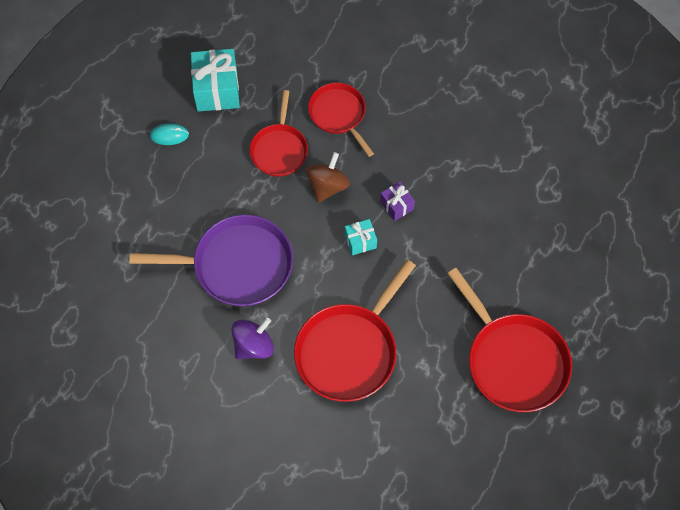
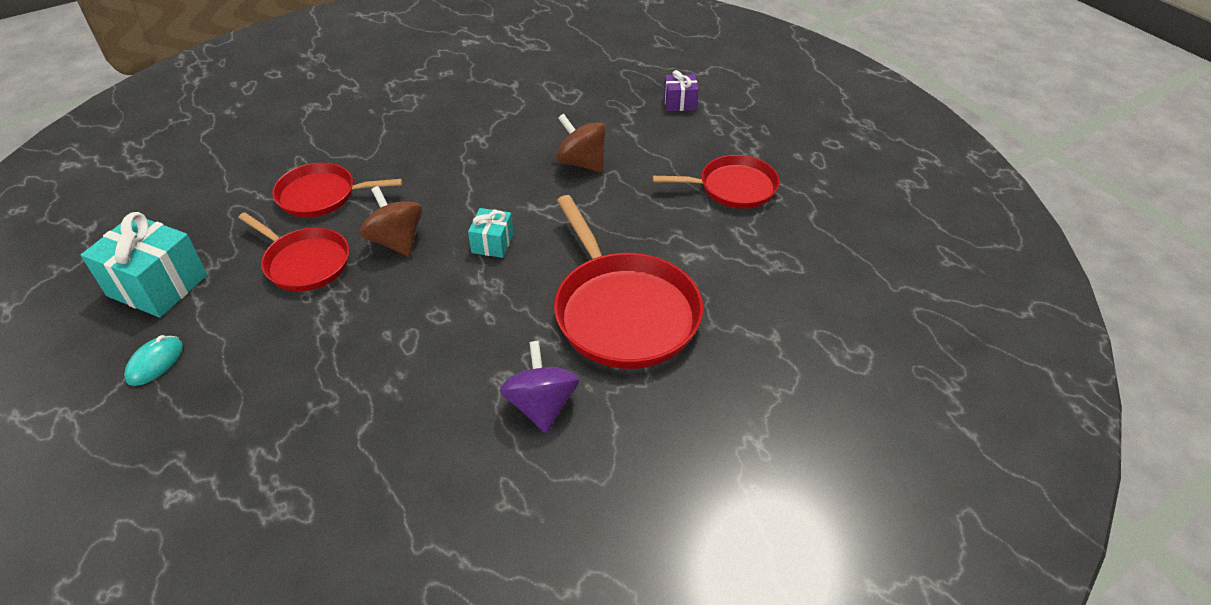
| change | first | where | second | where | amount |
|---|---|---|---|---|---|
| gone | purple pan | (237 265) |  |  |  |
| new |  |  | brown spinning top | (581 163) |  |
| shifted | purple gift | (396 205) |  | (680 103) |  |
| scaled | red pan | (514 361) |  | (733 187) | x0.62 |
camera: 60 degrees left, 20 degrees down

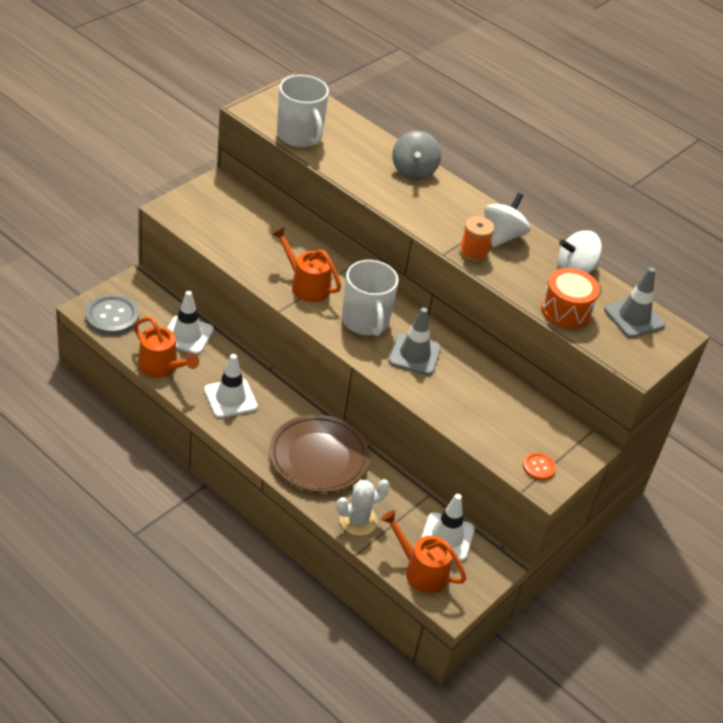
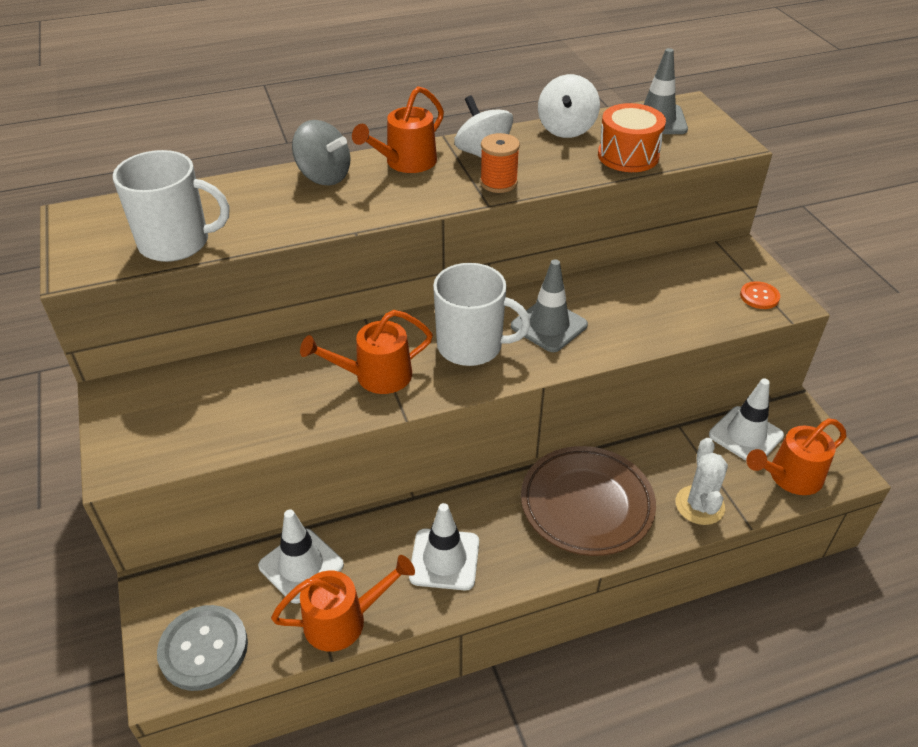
| change | first | where | second | where | amount |
|---|---|---|---|---|---|
| new |  |  | orange watering can | (405 163) |  |
camera: 55 degrees left, 0 degrees up

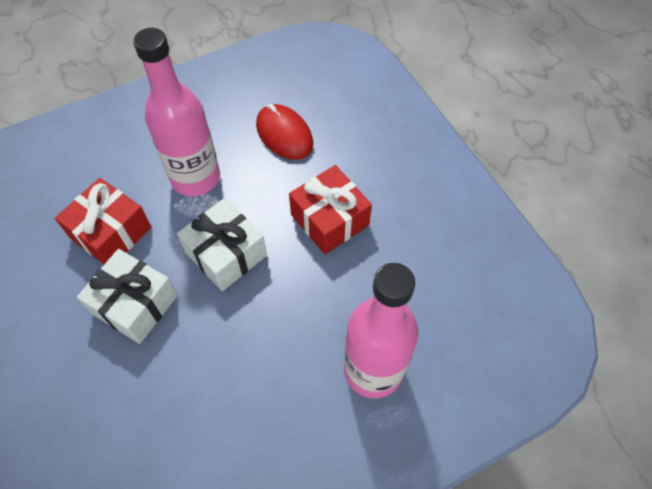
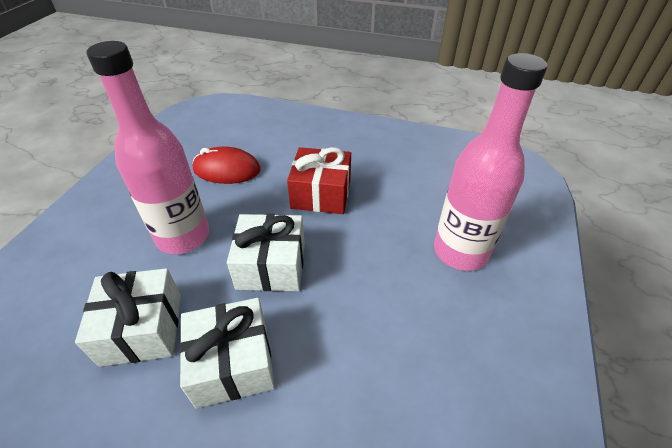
| change | first | where | second | where | amount |
|---|---|---|---|---|---|
| repainted | red gift | (111 233) | white gift | (142 329) |  |
camera: 45 degrees left, 15 degrees down

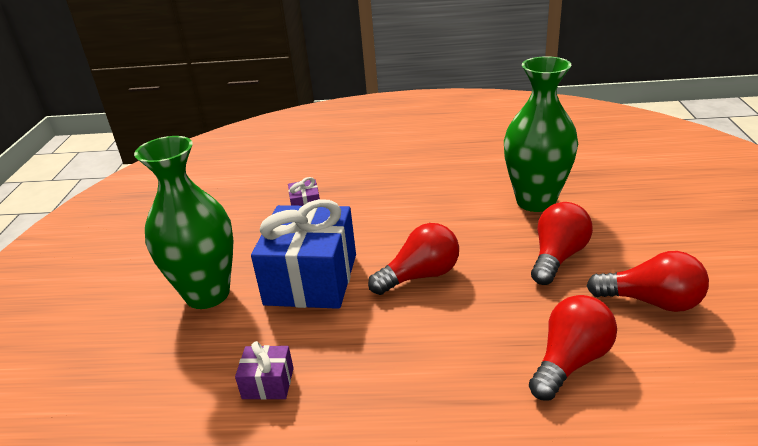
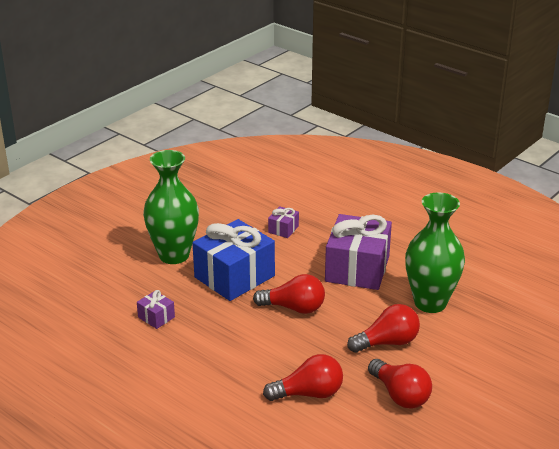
| change | first | where | second | where | amount |
|---|---|---|---|---|---|
| new |  |  | purple gift | (357 269) |  |
camera: 35 degrees right, 0 degrees up

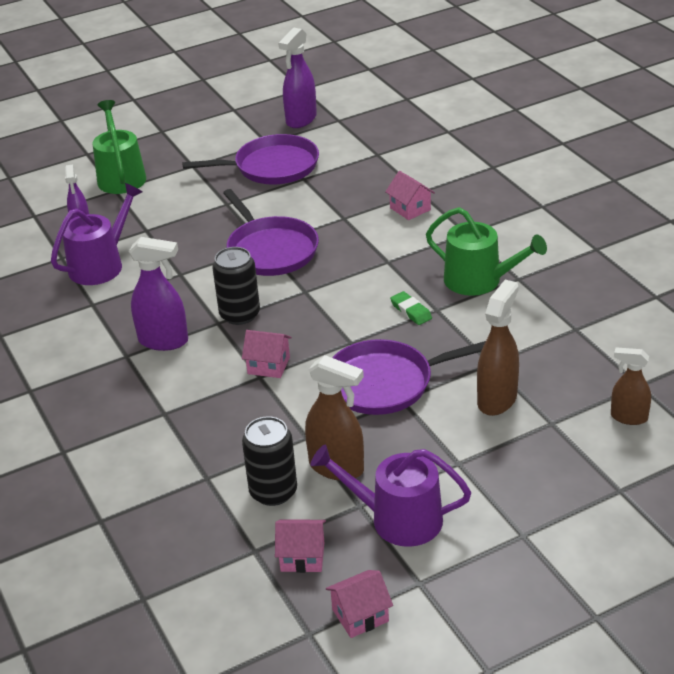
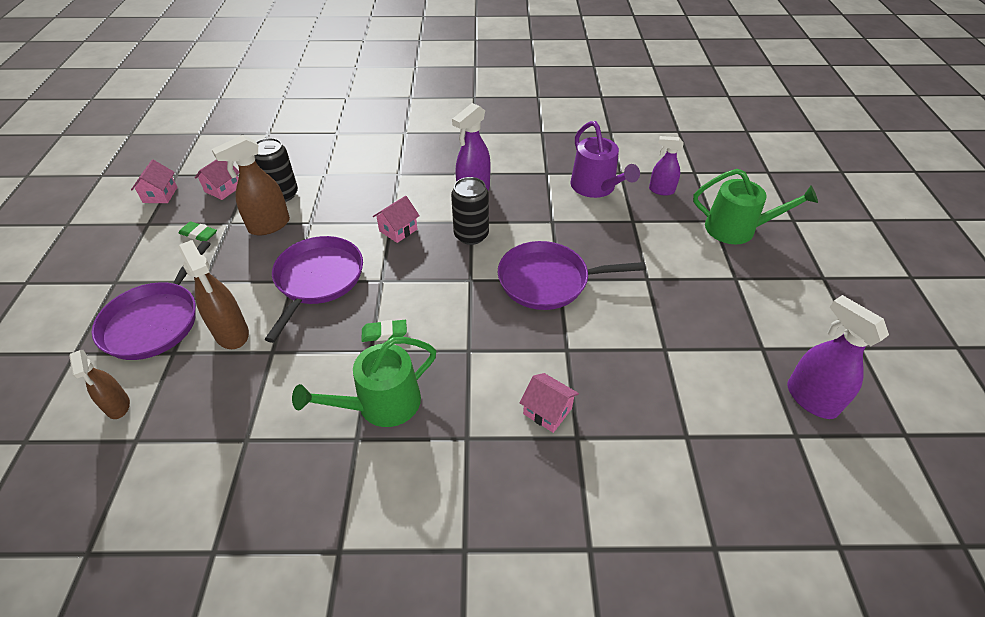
| change | first | where | second | where | amount |
|---|---|---|---|---|---|
| shifted | purple pan | (272 167) |  | (155 321) |  |
| swapped | purple watering can | (397 519) | green eraser | (198 234) |  |
| rotated | pink house | (410 209) |  | (547 411) | 45 degrees clockwise |
| rotated | brown spray bottle | (628 417) |  | (118 406) | 105 degrees clockwise |
camera: 115 degrees right, 10 degrees up

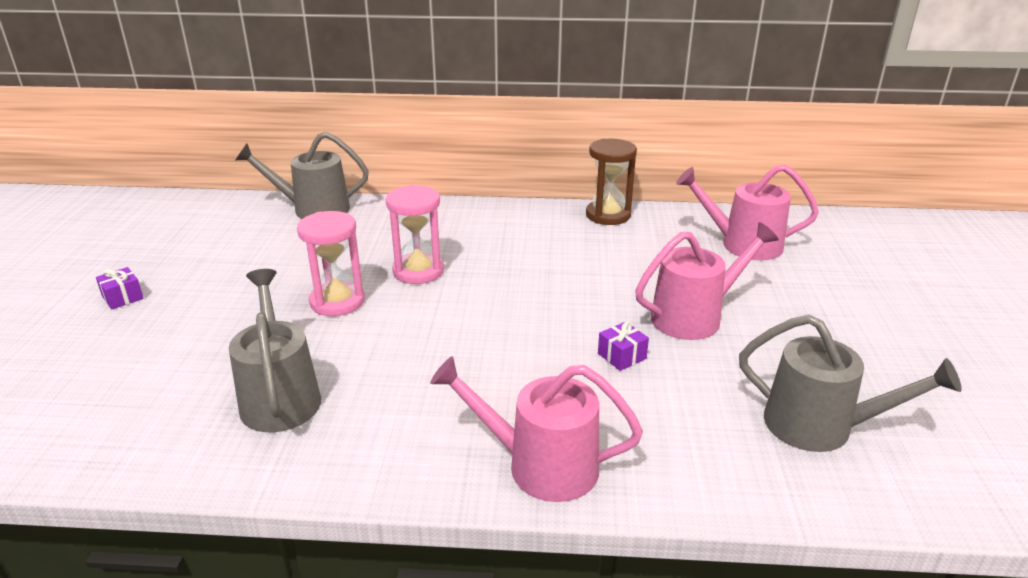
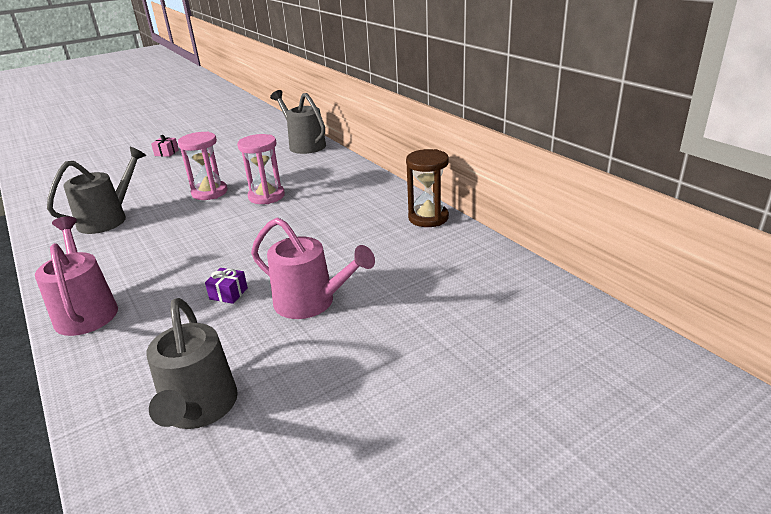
| change | first | where | second | where | amount |
|---|---|---|---|---|---|
| gone | pink watering can | (743 244) |  |  |  |
| repainted | purple gift | (122 297) | pink gift | (166 153) |  |
camera: 55 degrees right, 0 degrees up

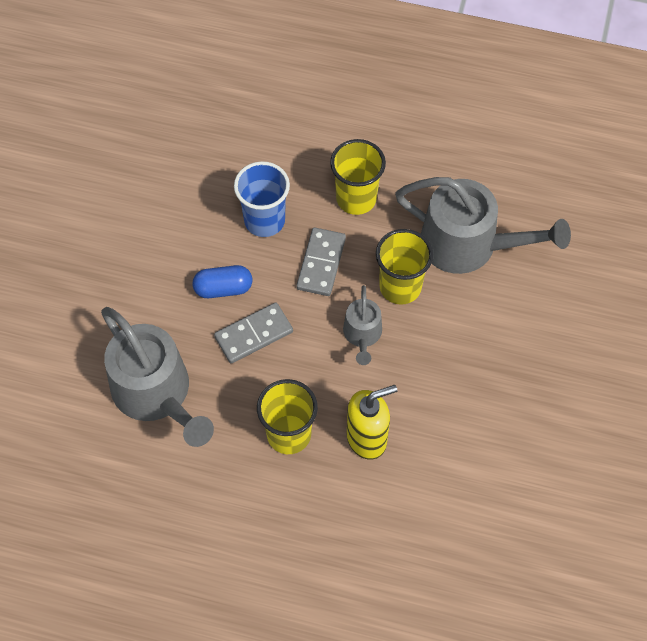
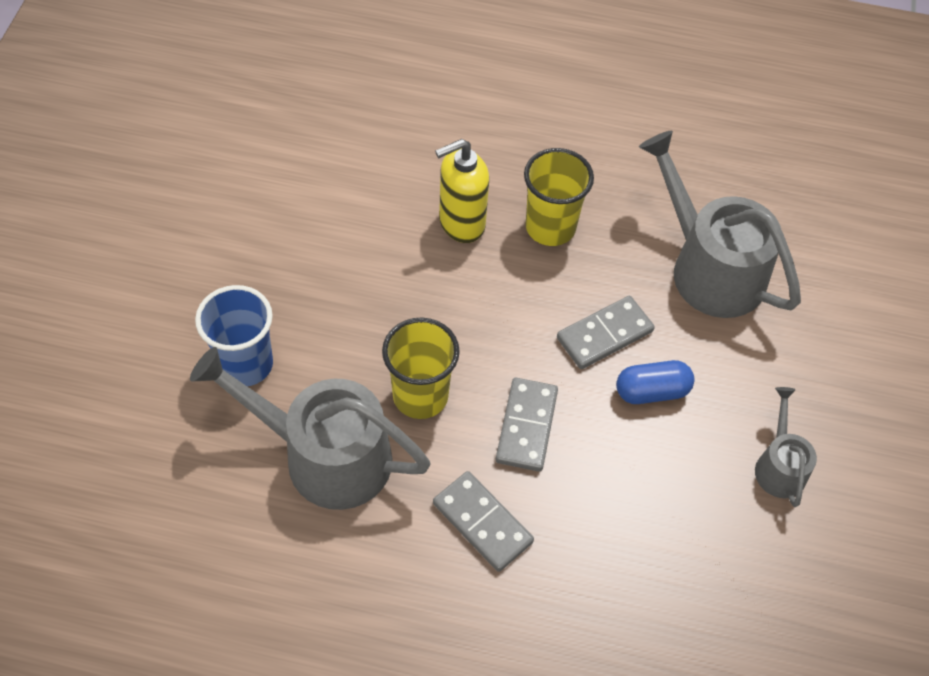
| change | first | where | second | where | amount |
|---|---|---|---|---|---|
| shifted | blue cup | (264 220) |  | (245 364) |  |
| shifted | grey watering can | (362 334) |  | (779 466) |  |
| swapped | yellow cup | (356 198) | grey domino | (482 523) |  |
camera: 175 degrees right, 5 degrees down

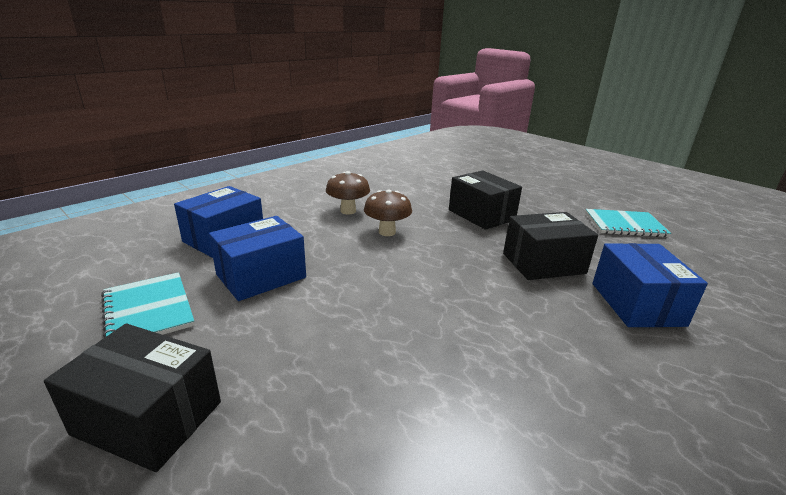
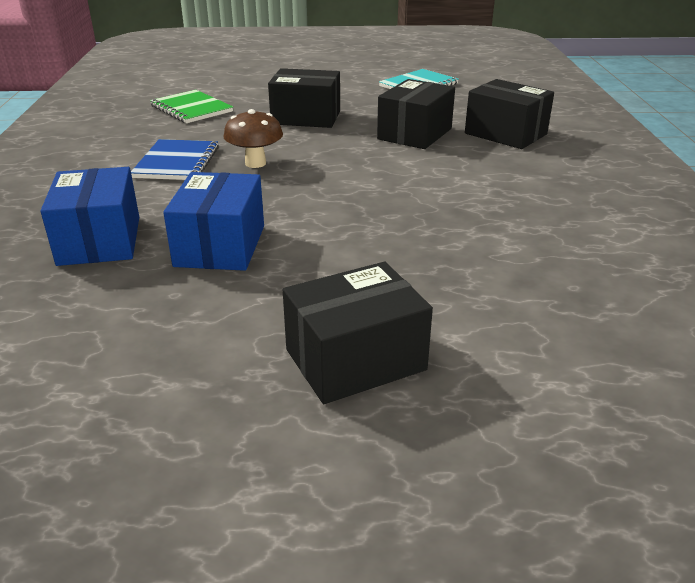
| change | first | where | second | where | amount |
|---|---|---|---|---|---|
| gone | turquoise notebook | (148 310) |  |  |  |
| new |  |  | green notebook | (191 109) |  |
| swapped | brown mushroom | (348 211) | blue notebook | (177 162) |  |
| repainted | blue box | (636 304) | black box | (505 134) |  |
camera: 45 degrees left, 5 degrees up

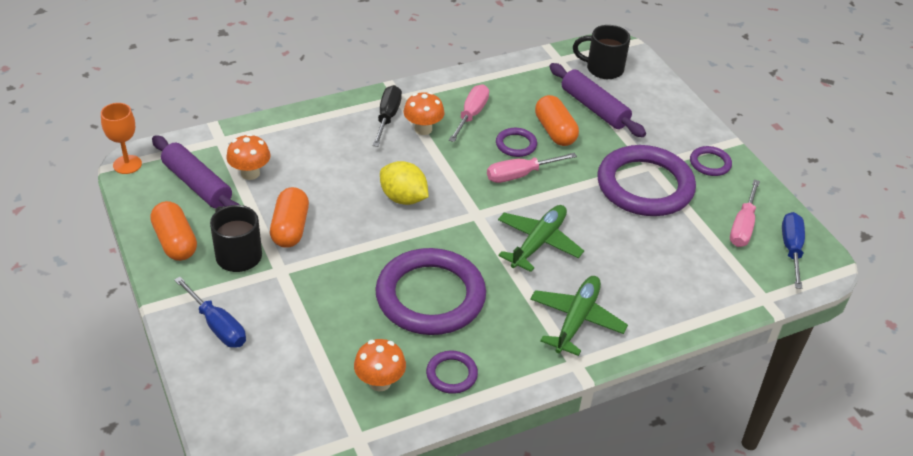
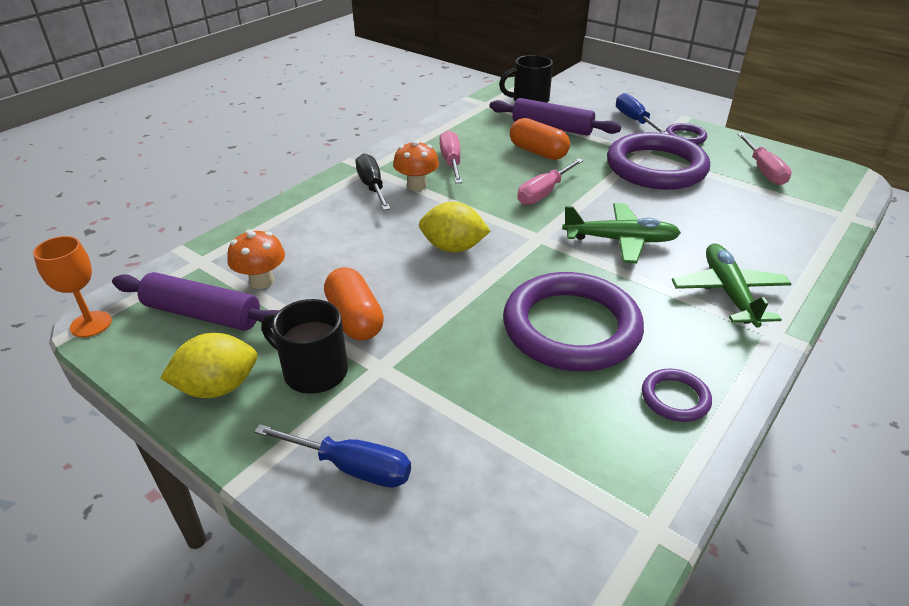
| change | first | where | second | where | amount |
|---|---|---|---|---|---|
| gone | orange mushroom | (380 382) |  |  |  |
| gone | purple ring | (516 144) |  |  |  |
| shifted | blue screwdriver | (791 250) |  | (635 120) |  |
| swapped | orange capsule | (175 242) | yellow lemon | (218 387) |  |
| rotated | green plane | (538 243) |  | (620 240) | 90 degrees clockwise |
camera: 25 degrees left, 5 degrees down

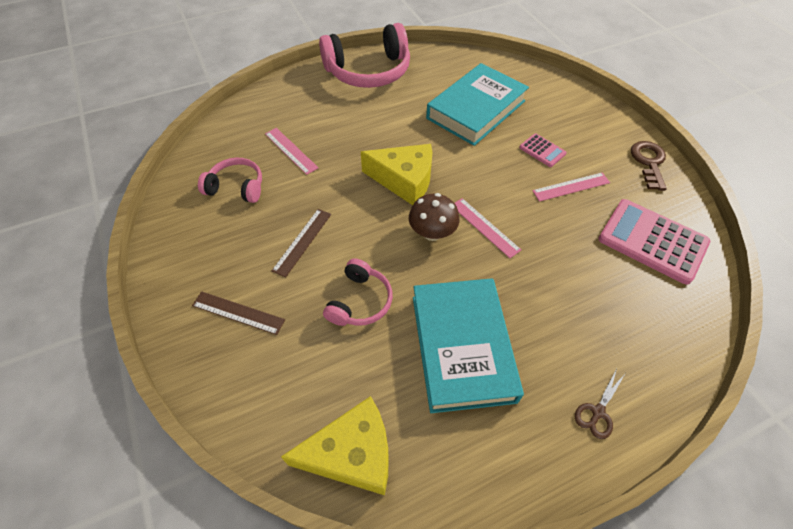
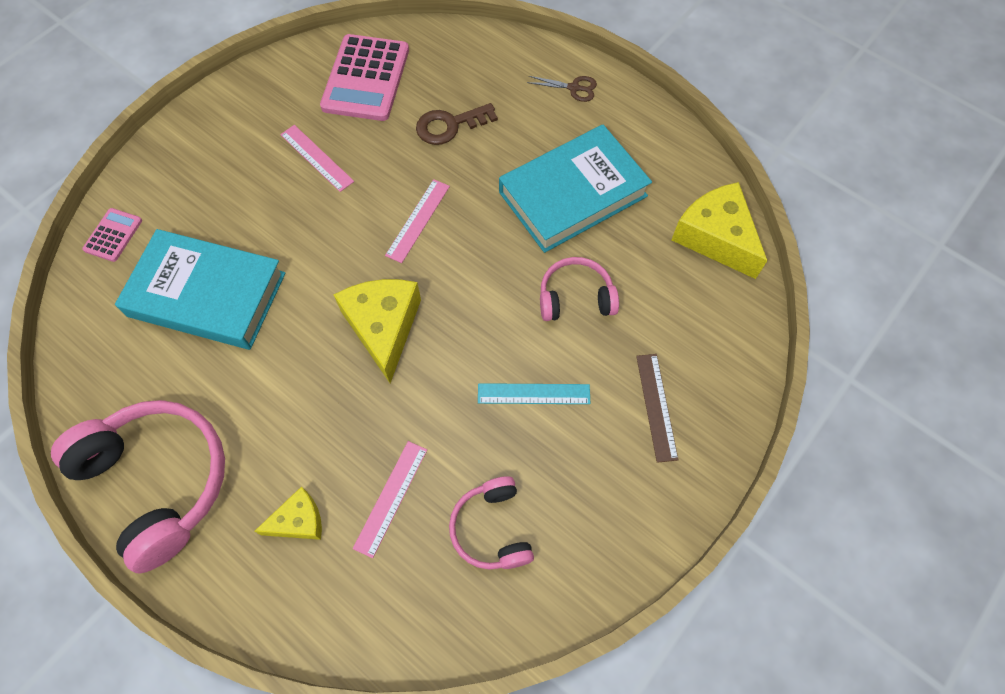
| change | first | where | second | where | amount |
|---|---|---|---|---|---|
| gone | brown mushroom | (432 232) |  |  |  |
| new |  |  | yellow cheese | (298 521) |  |
| shifted | pink calculator | (542 150) |  | (113 235) |  |
| shifted | brown key | (648 162) |  | (450 126) |  |
| repainted | brown ruler | (302 241) | turquoise ruler | (533 394) |  |
camera: 115 degrees left, 10 degrees up

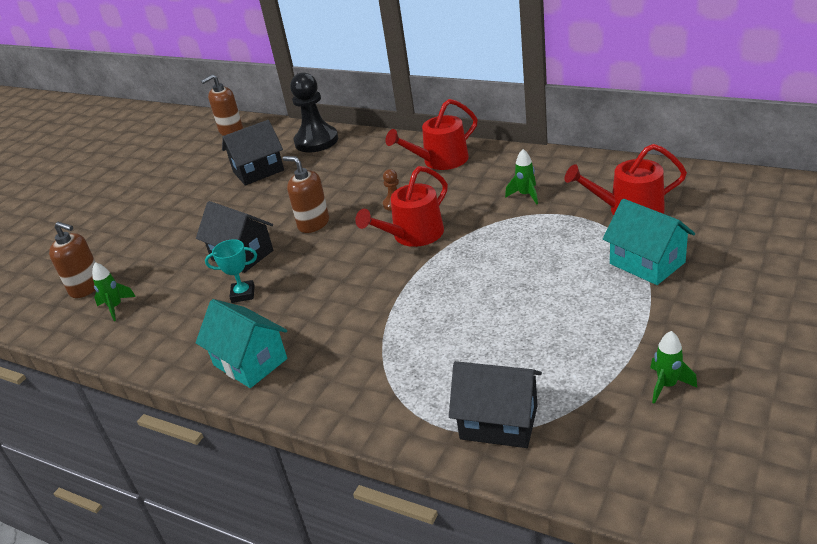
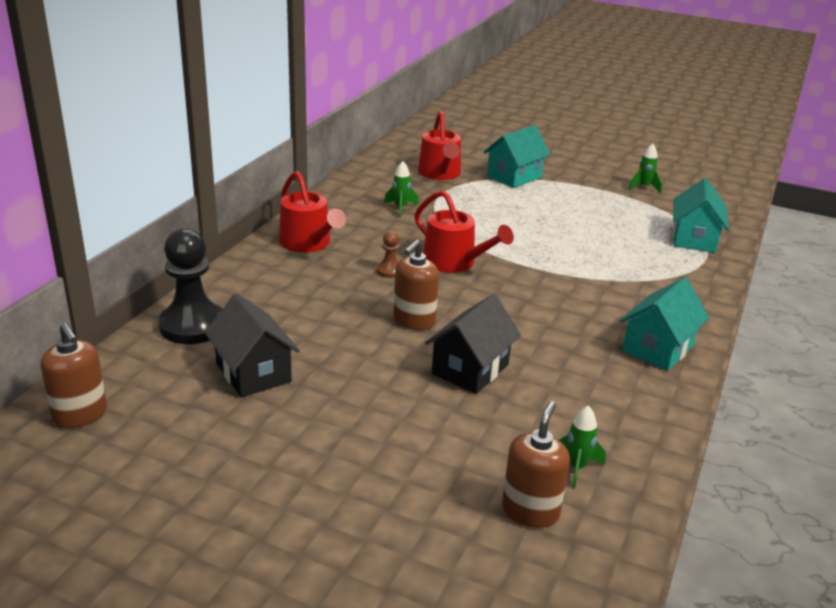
| change | first | where | second | where | amount |
|---|---|---|---|---|---|
| gone | turquoise trophy | (243 294) |  |  |  |
| repainted | black house | (499 422) | turquoise house | (694 239) |  |
camera: 100 degrees left, 5 degrees down

